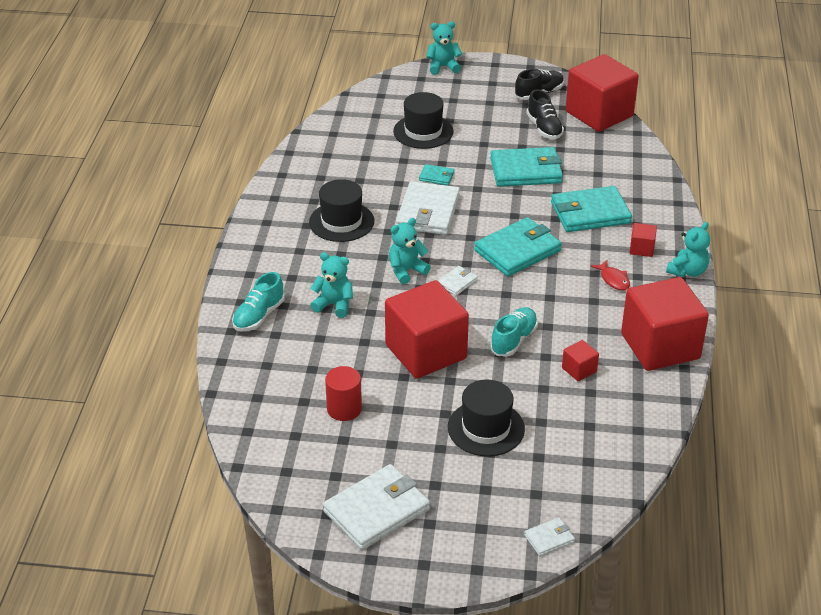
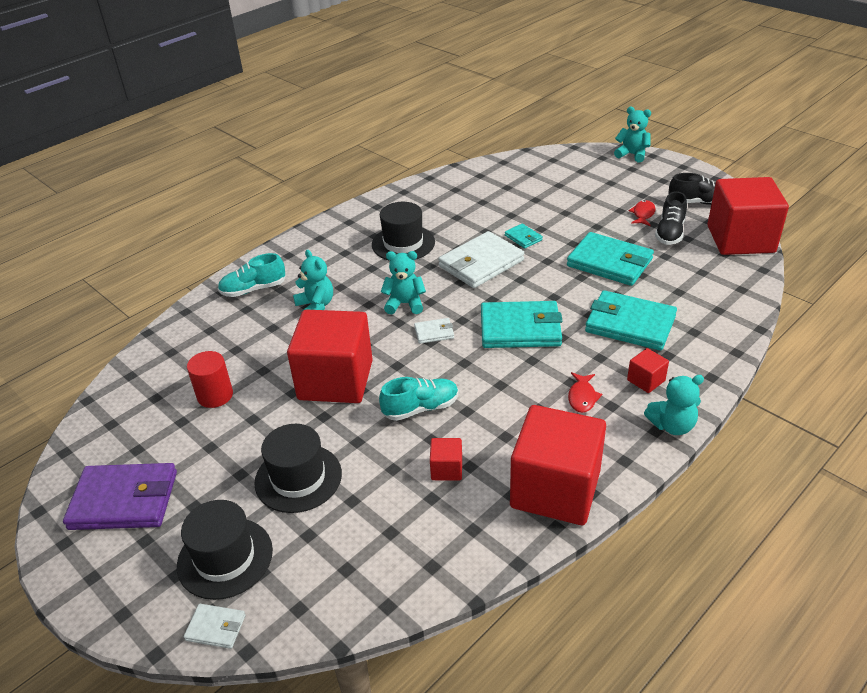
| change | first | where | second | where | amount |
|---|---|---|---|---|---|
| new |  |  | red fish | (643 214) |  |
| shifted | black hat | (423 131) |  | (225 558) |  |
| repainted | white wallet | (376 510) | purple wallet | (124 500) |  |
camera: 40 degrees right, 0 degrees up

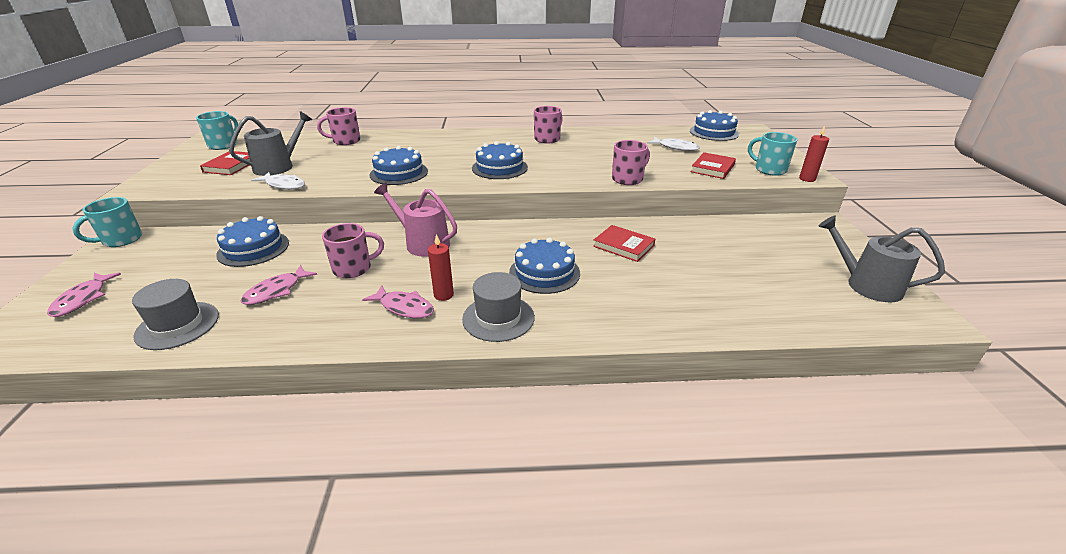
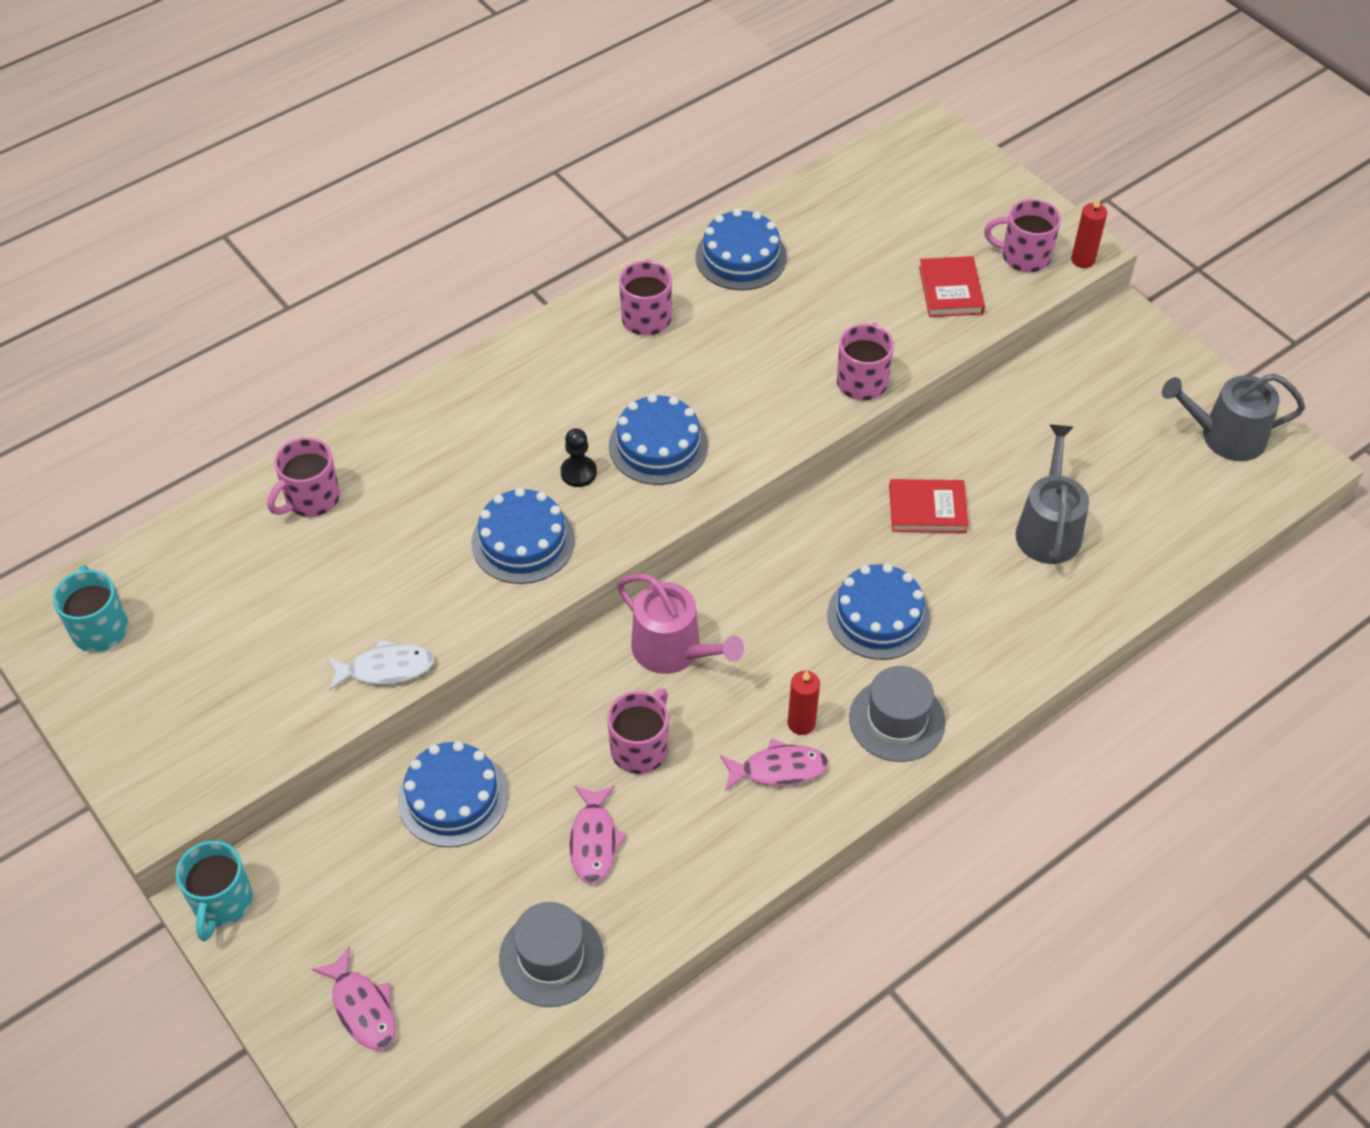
| change | first | where | second | where | amount |
|---|---|---|---|---|---|
| gone | red book | (231 166) |  |  |  |
| gone | white fish | (675 147) |  |  |  |
| new |  |  | black pawn | (578 472) |  |
| shifted | grey watering can | (278 166) |  | (1048 529) |  |
| shifted | blue cake | (714 132) |  | (741 257) |  |
| repainted | turquoise mug | (769 170) | pink mug | (1024 256) |  |
| rotated | pink watering can | (423 243) |  | (673 650) | 135 degrees counterclockwise |
camera: 35 degrees left, 20 degrees up

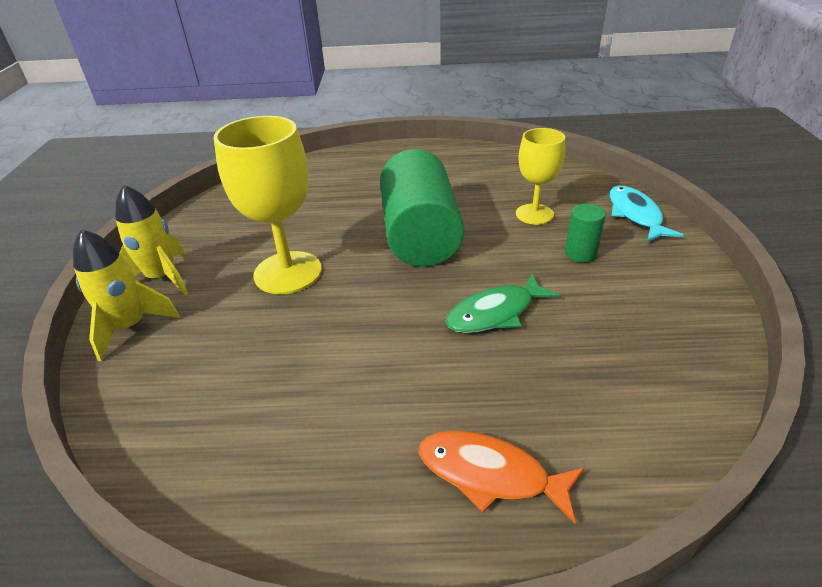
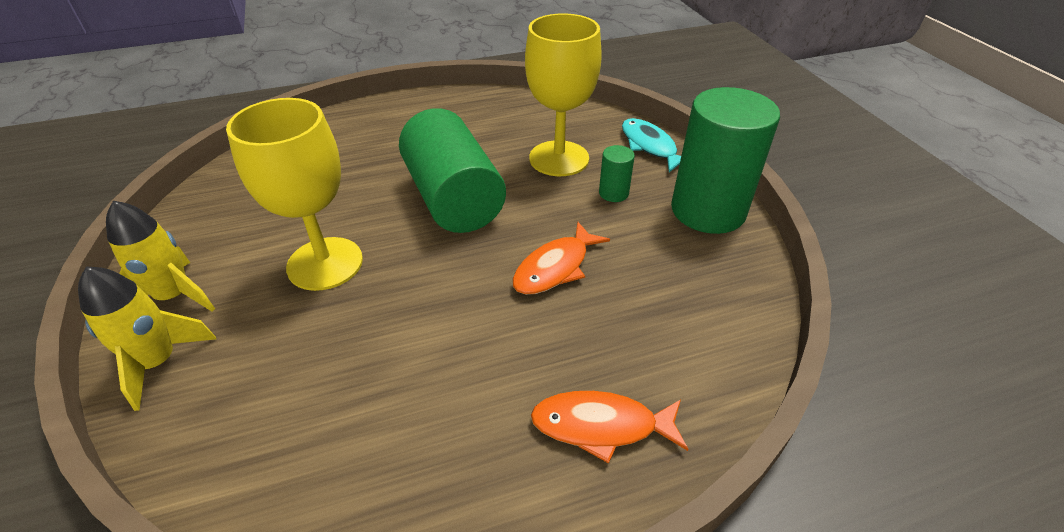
| change | first | where | second | where | amount |
|---|---|---|---|---|---|
| new |  |  | green cylinder | (708 210) |  |
| repainted | green fish | (495 313) | orange fish | (555 267) |  |
| scaled | yellow goblet | (534 214) |  | (559 158) | x1.61 |
camera: 20 degrees left, 5 degrees up

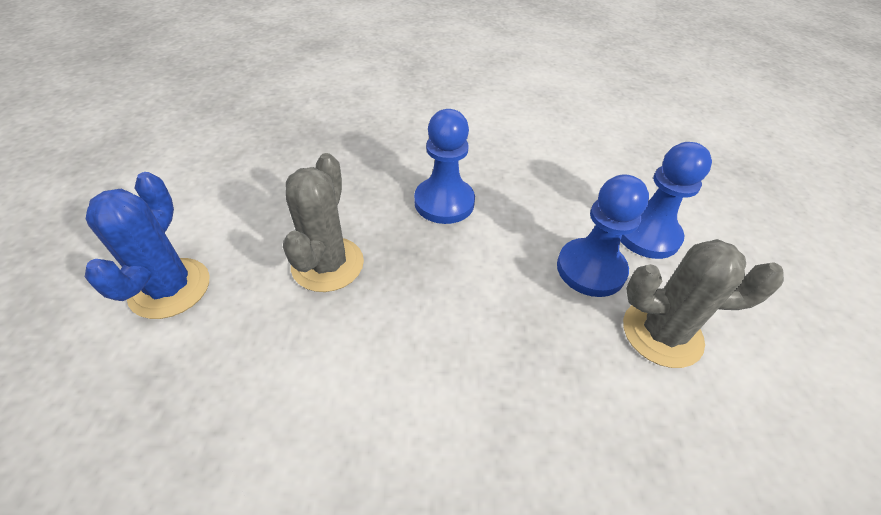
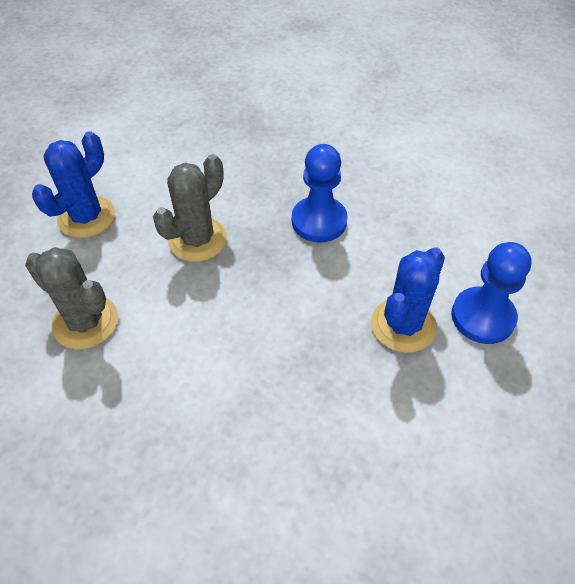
| change | first | where | second | where | amount |
|---|---|---|---|---|---|
| shifted | grey cactus | (662 333) |  | (85 322) |  |
| swapped | blue pawn | (590 269) | blue cactus | (403 325) |  |
camera: 30 degrees right, 5 degrees up

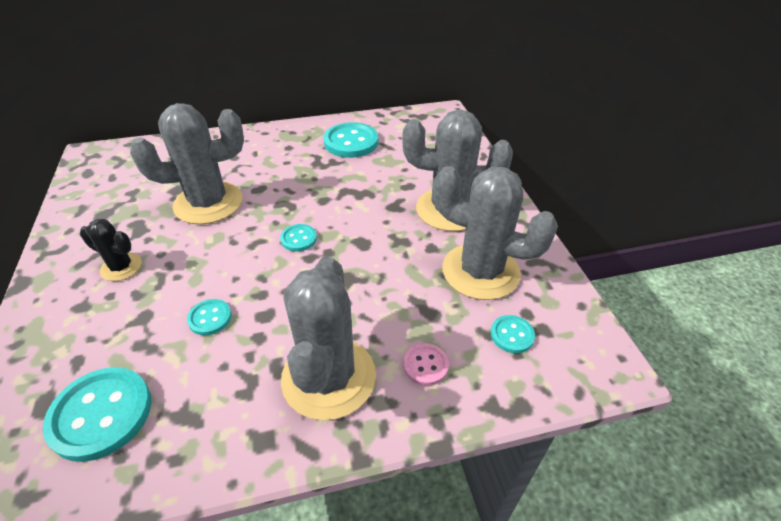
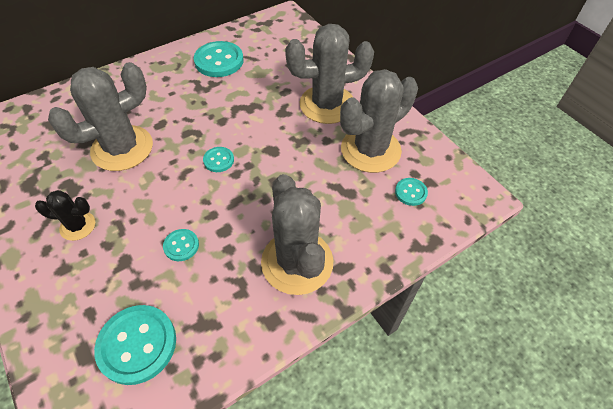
| change | first | where | second | where | amount |
|---|---|---|---|---|---|
| gone | pink button | (425 365) |  |  |  |
| rotated | grey cactus | (480 271) |  | (370 150) | 45 degrees counterclockwise |
camera: 20 degrees left, 10 degrees up

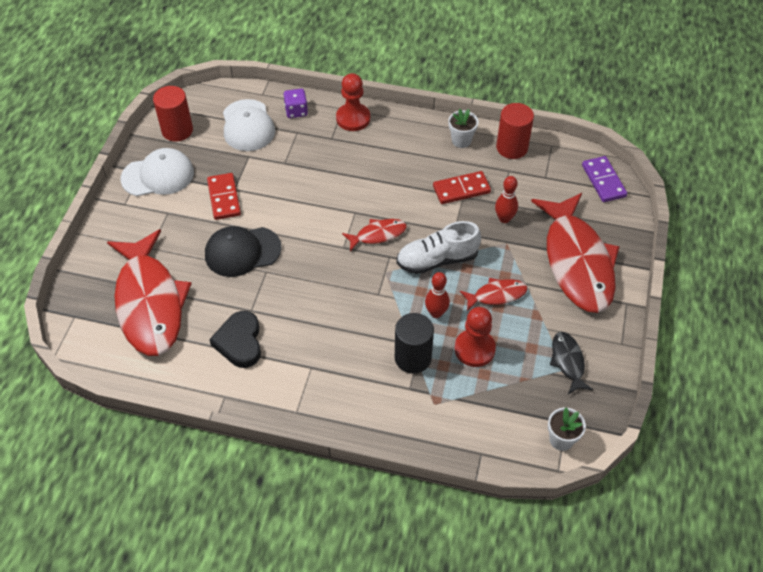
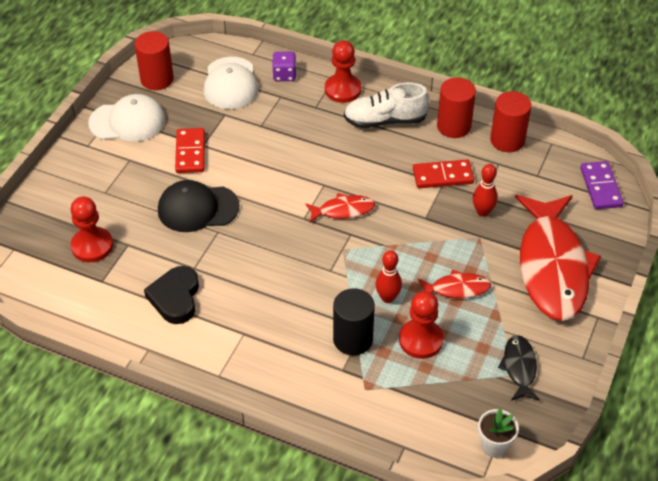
| change | first | where | second | where | amount |
|---|---|---|---|---|---|
| shifted | white shoe | (437 260) |  | (385 120) |  |
| swapped | red fish | (150 303) | red pawn | (92 246) |  |
| swapped | white flower pot | (461 140) | red cylinder | (454 126) |  |
camera: 10 degrees right, 5 degrees down

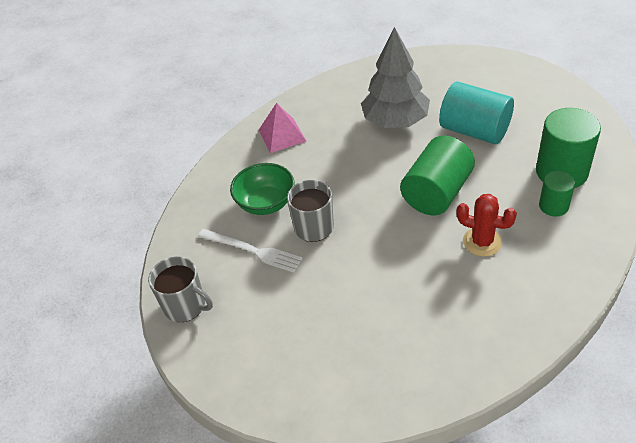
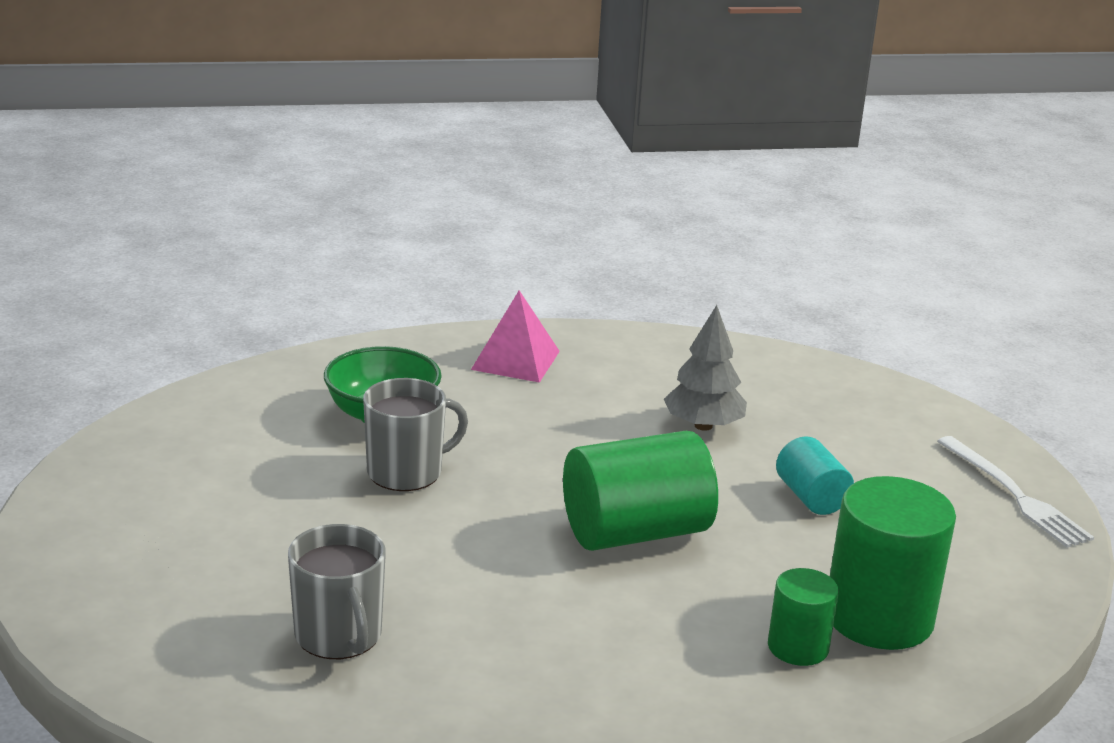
| change | first | where | second | where | amount |
|---|---|---|---|---|---|
| gone | red cactus | (482 242) |  |  |  |
| shifted | grey mug | (185 306) |  | (339 636) |  |
| shifted | white fork | (252 250) |  | (1015 495) |  |
| scaled | grey tree | (395 121) |  | (703 425) | x0.62 |
| scaled | turquoise cylinder | (474 130) |  | (811 497) | x0.55 |
camera: 30 degrees right, 20 degrees down

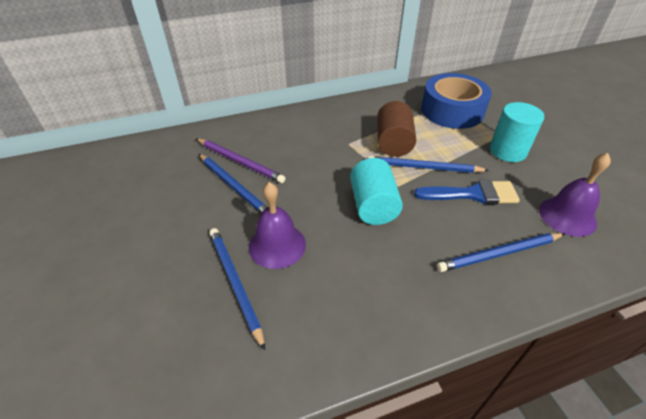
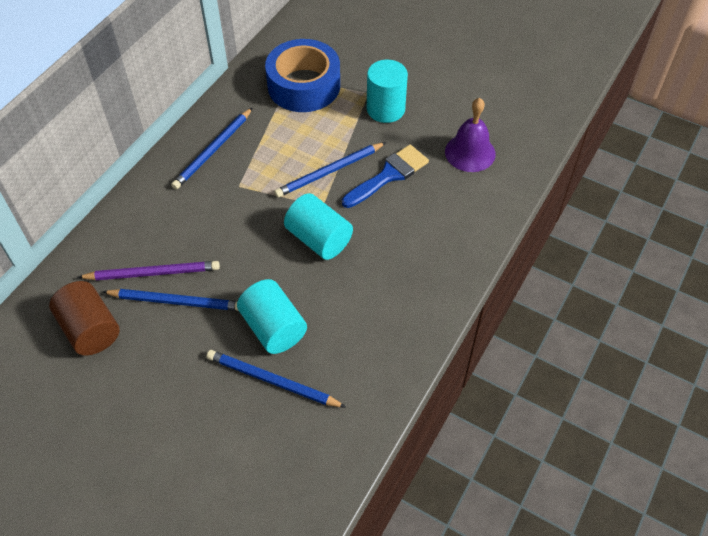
| change | first | where | second | where | amount |
|---|---|---|---|---|---|
| shifted | brown cylinder | (393 143) |  | (90 329) |  |
| shifted | blue pencil | (499 254) |  | (213 150) |  |
| swapped | purple bell | (277 245) | turquoise cylinder | (273 328) |  |
camera: 40 degrees left, 10 degrees up

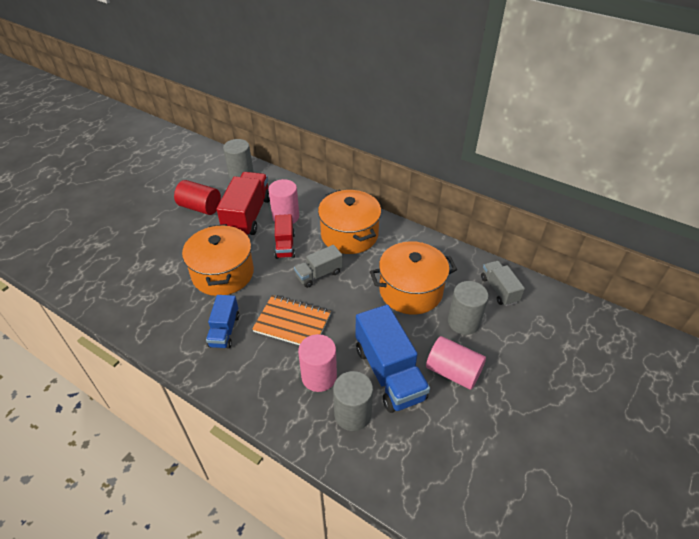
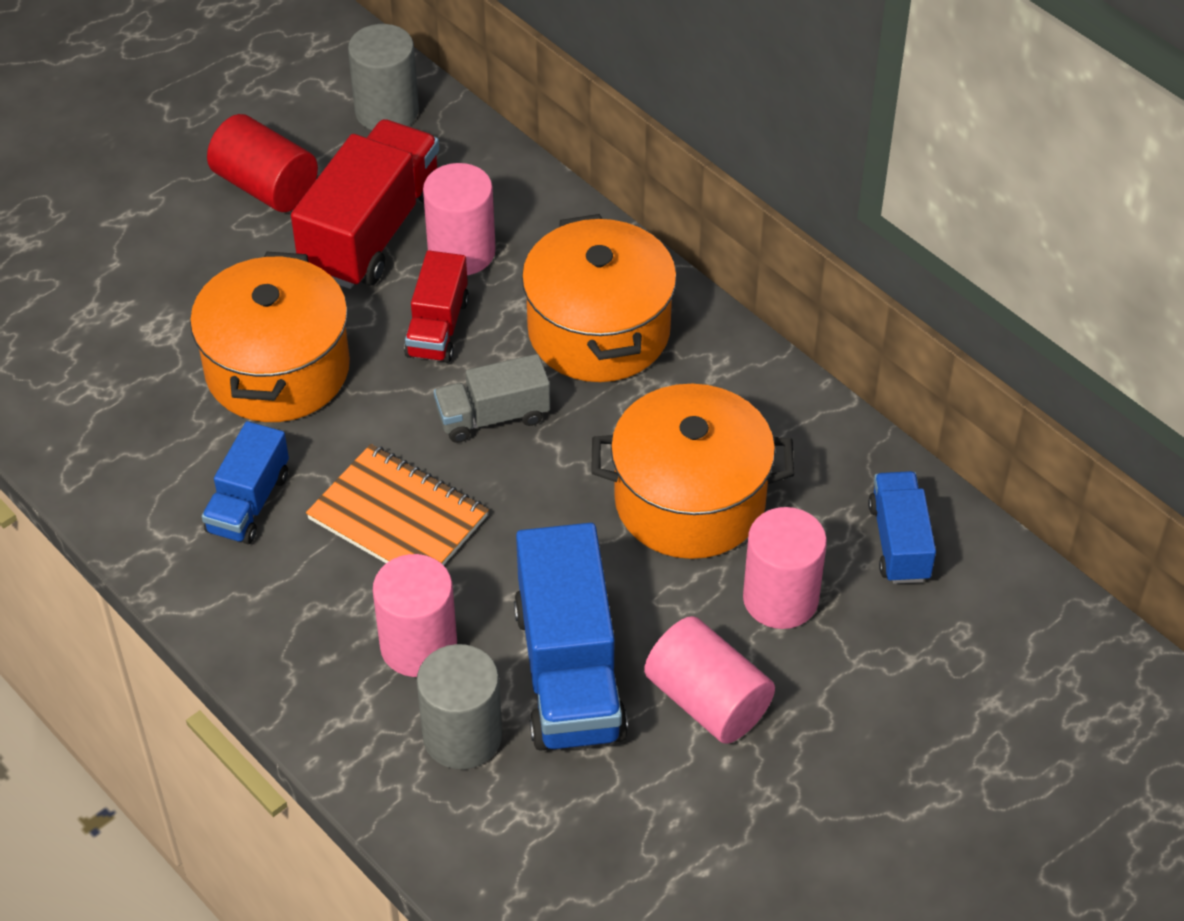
| change | first | where | second | where | amount |
|---|---|---|---|---|---|
| repainted | grey cylinder | (463 322) | pink cylinder | (780 598) |  |
| repainted | grey truck | (499 290) | blue truck | (899 542) |  |
camera: 15 degrees right, 5 degrees up

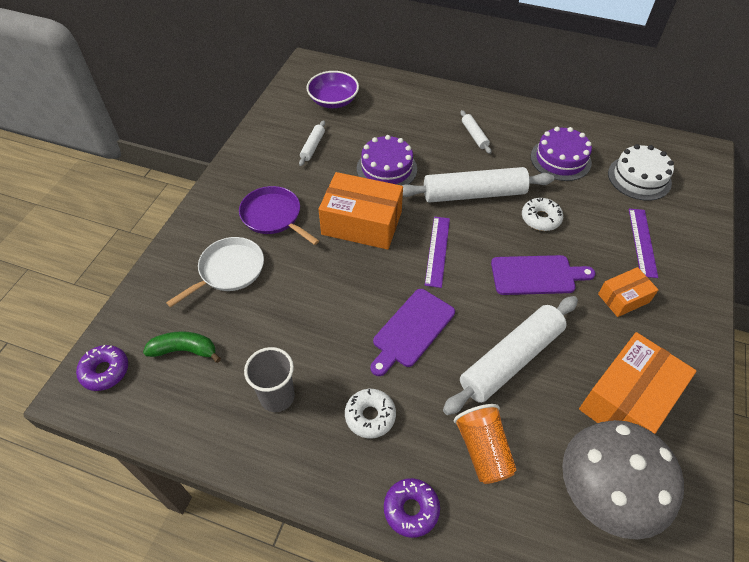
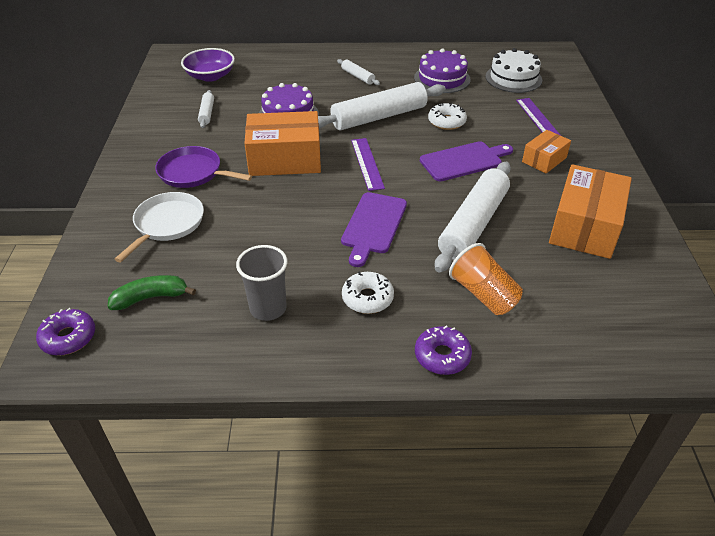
| change | first | where | second | where | amount |
|---|---|---|---|---|---|
| gone | grey mushroom | (605 492) |  |  |  |
camera: 20 degrees left, 10 degrees down

